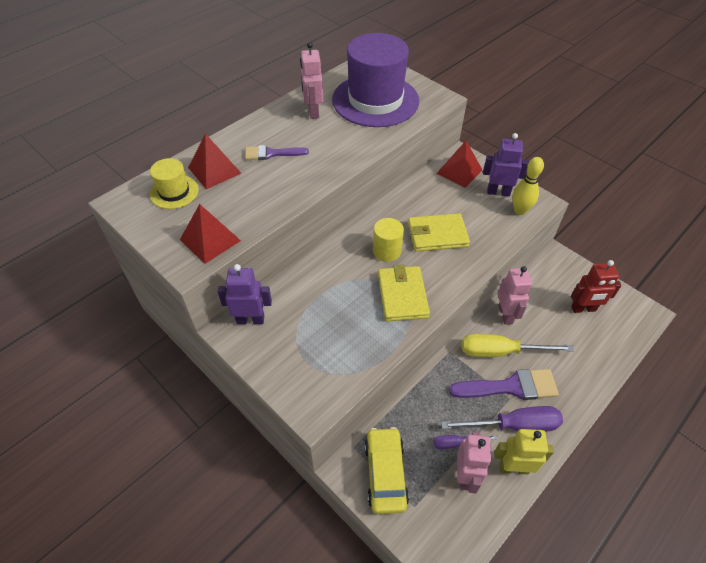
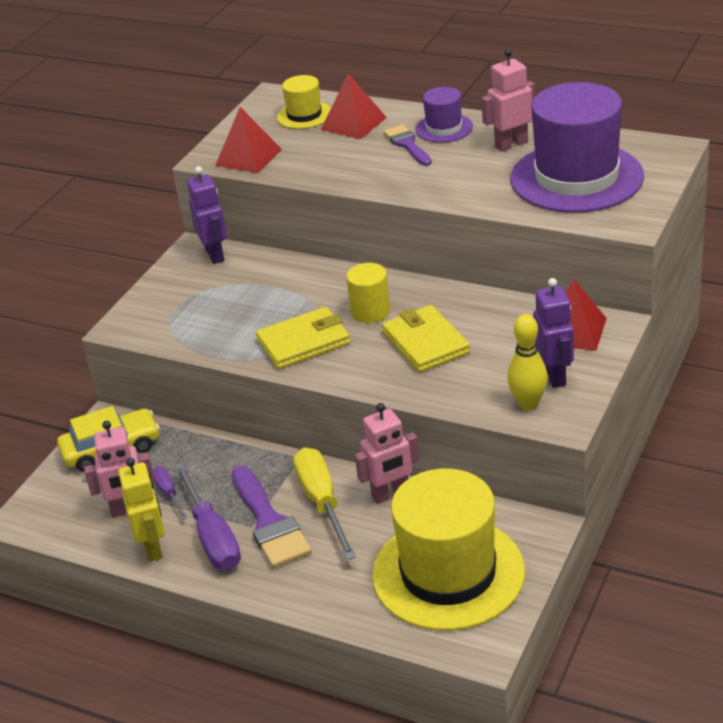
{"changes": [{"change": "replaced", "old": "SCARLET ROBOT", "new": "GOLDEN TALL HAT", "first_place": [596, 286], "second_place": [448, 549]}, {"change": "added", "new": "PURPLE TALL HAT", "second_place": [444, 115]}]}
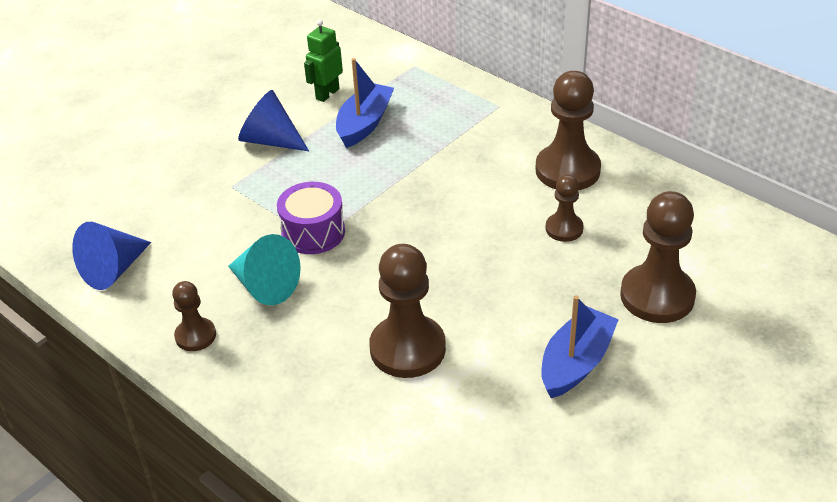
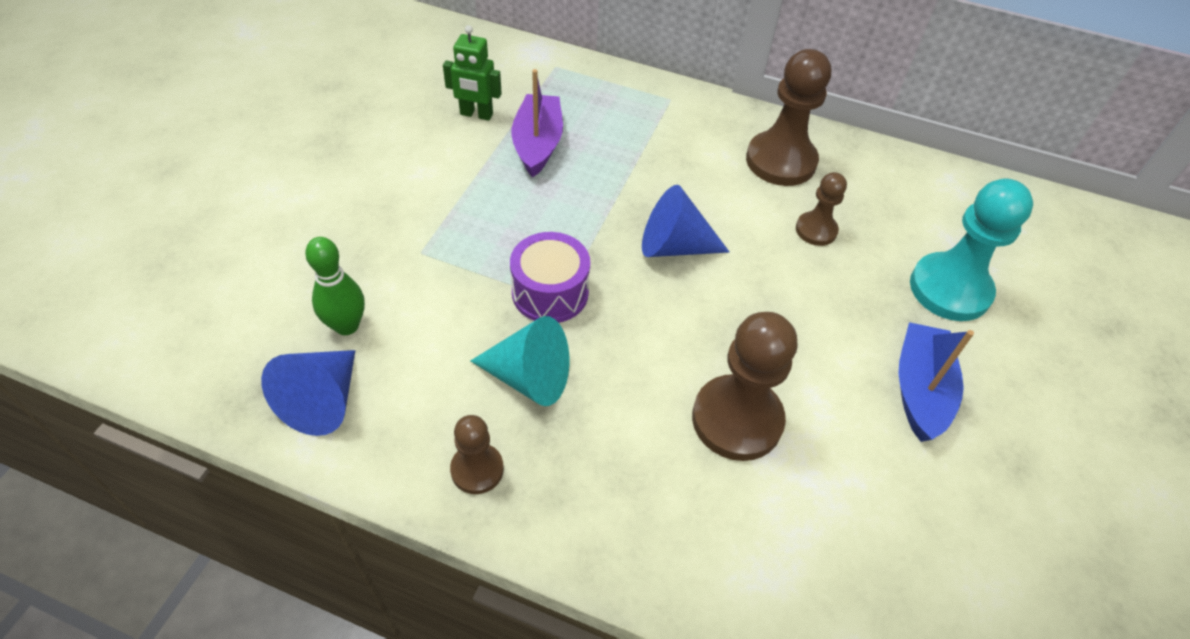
{"changes": [{"change": "moved", "old": "ROYAL BLUE CONE SHAPE", "first_place": [273, 120], "second_place": [685, 221]}, {"change": "turned", "old": "EMERALD ROBOT", "first_place": [323, 60], "second_place": [472, 73], "degrees": -90}, {"change": "recoloured", "old": "ROYAL BLUE BOAT", "new": "PURPLE BOAT", "first_place": [365, 103], "second_place": [537, 123]}, {"change": "recoloured", "old": "DARK BROWN GAME PAWN", "new": "AQUA GAME PAWN", "first_place": [658, 257], "second_place": [971, 250]}, {"change": "added", "new": "EMERALD TENPIN", "second_place": [335, 286]}]}
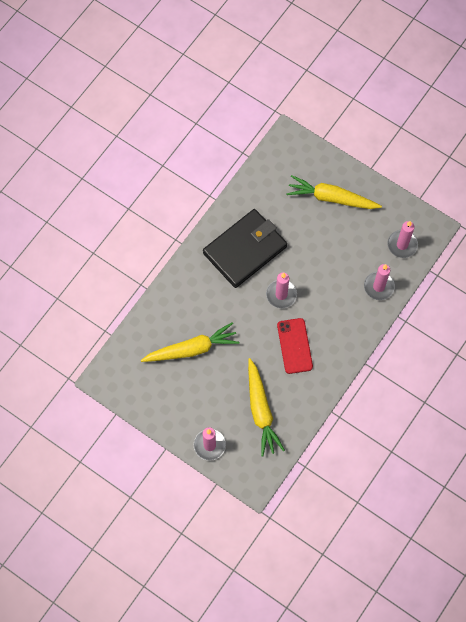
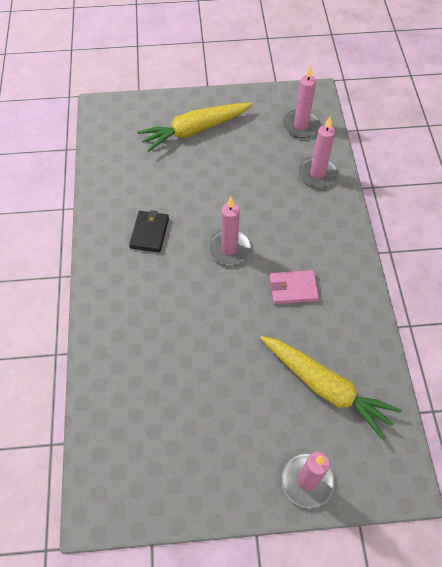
{"changes": [{"change": "removed", "old": "GOLDEN TOY CARROT", "first_place": [190, 342]}, {"change": "resized", "old": "BLACK WALLET", "first_place": [245, 248], "second_place": [149, 231], "factor": 0.45}, {"change": "replaced", "old": "SCARLET PHONE", "new": "PINK WALLET", "first_place": [295, 346], "second_place": [294, 287]}]}
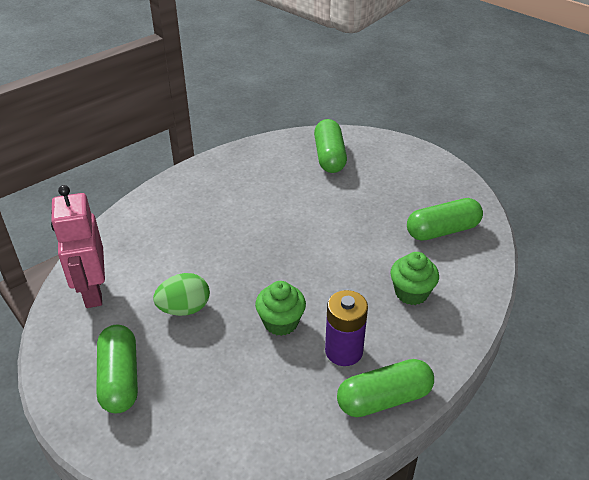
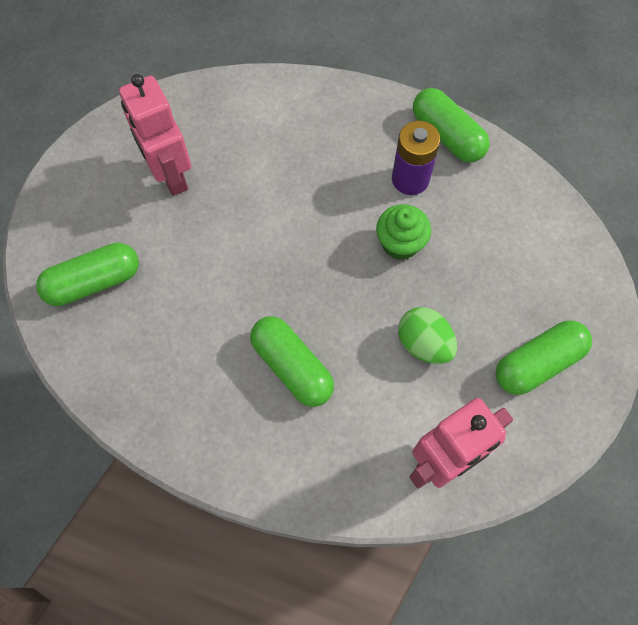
{"changes": [{"change": "removed", "old": "EMERALD MUFFIN", "first_place": [414, 278]}, {"change": "moved", "old": "EMERALD CAPSULE", "first_place": [445, 219], "second_place": [292, 361]}, {"change": "added", "new": "PINK ROBOT", "second_place": [155, 135]}]}
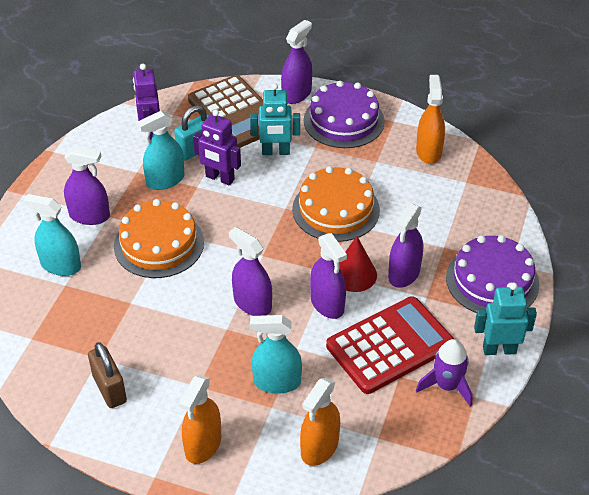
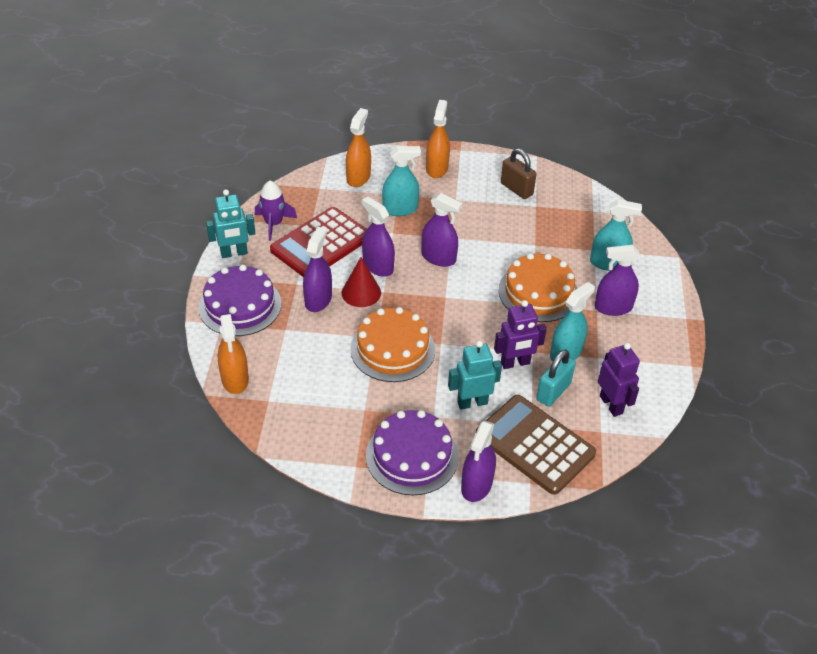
{"changes": [{"change": "turned", "old": "PURPLE ROBOT", "first_place": [217, 147], "second_place": [520, 334], "degrees": 150}, {"change": "moved", "old": "BRIGHT ORANGE SPRAYER", "first_place": [430, 119], "second_place": [233, 354]}]}
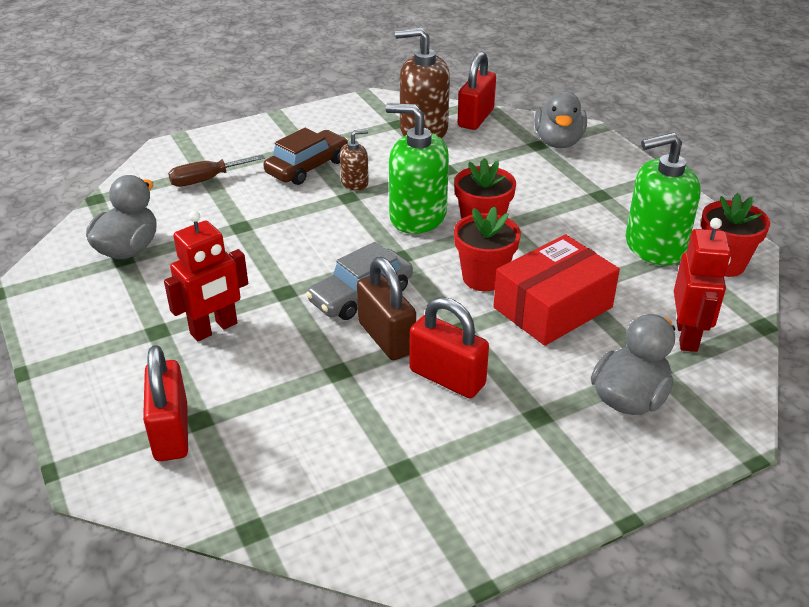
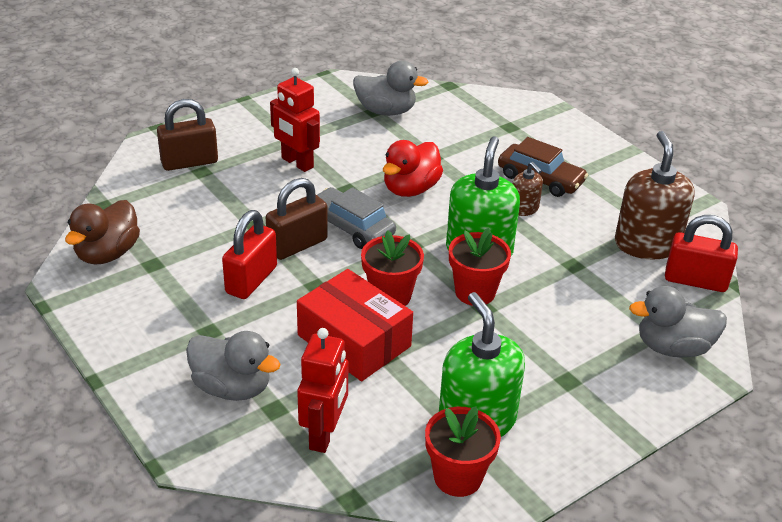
{"changes": [{"change": "recoloured", "old": "SCARLET SMALL LOCK", "new": "DARK BROWN SMALL LOCK", "first_place": [165, 403], "second_place": [187, 135]}, {"change": "removed", "old": "DARK BROWN HAND SCREWDRIVER", "first_place": [216, 171]}, {"change": "turned", "old": "SCARLET ROBOT", "first_place": [702, 285], "second_place": [322, 390], "degrees": -75}, {"change": "added", "new": "DARK BROWN TOY DUCK", "second_place": [102, 232]}, {"change": "added", "new": "SCARLET TOY DUCK", "second_place": [413, 168]}]}
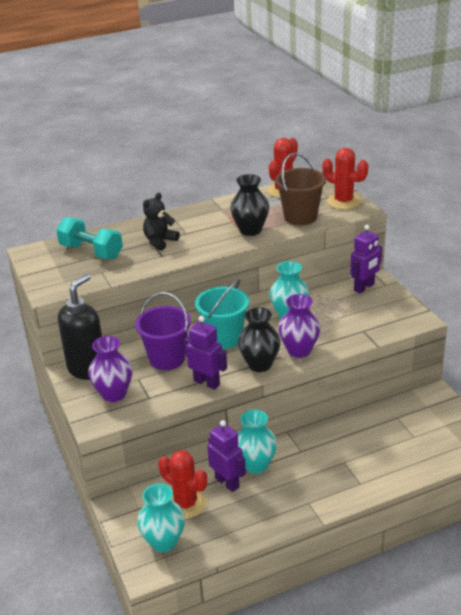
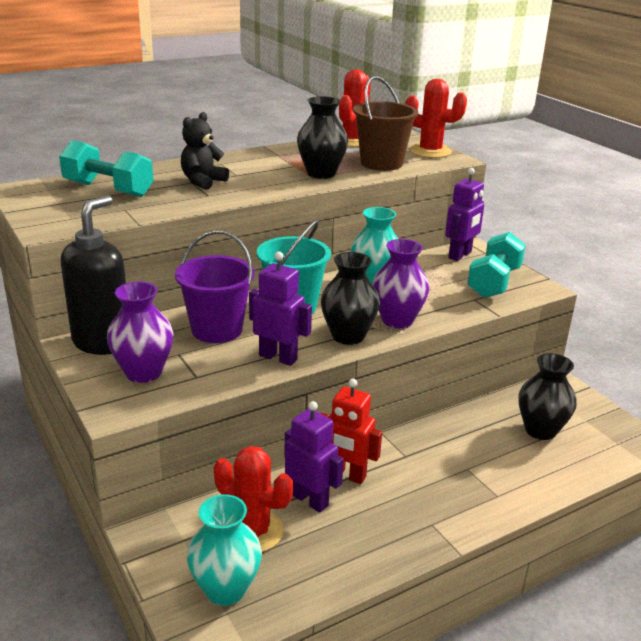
{"changes": [{"change": "replaced", "old": "AQUA TALL VASE", "new": "SCARLET ROBOT", "first_place": [257, 442], "second_place": [351, 431]}, {"change": "added", "new": "AQUA DUMBBELL", "second_place": [496, 265]}, {"change": "added", "new": "BLACK TALL VASE", "second_place": [547, 396]}]}
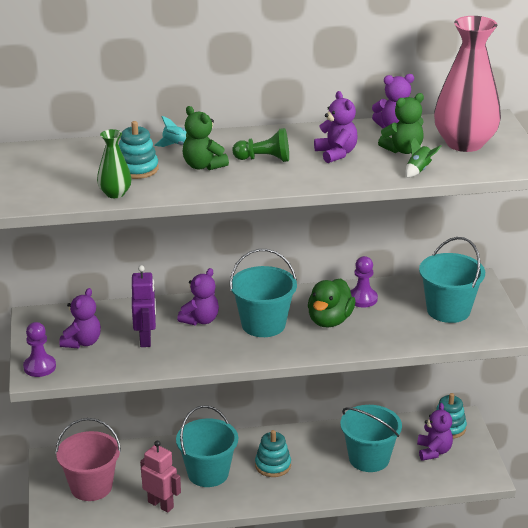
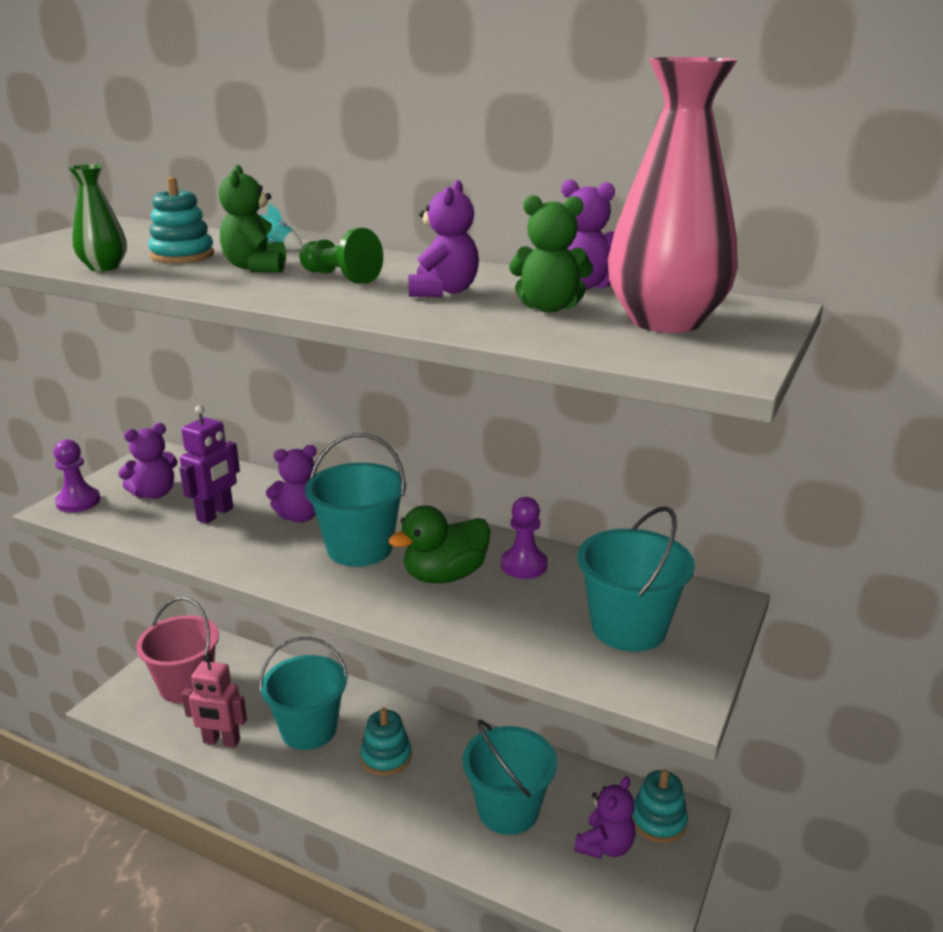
{"changes": [{"change": "turned", "old": "PINK ROBOT", "first_place": [160, 477], "second_place": [214, 701], "degrees": 120}, {"change": "removed", "old": "EMERALD SPACESHIP", "first_place": [423, 157]}]}
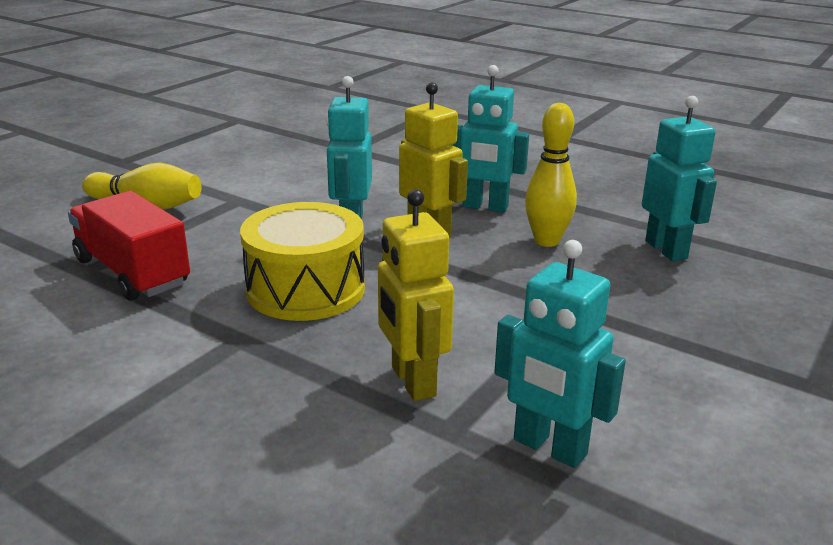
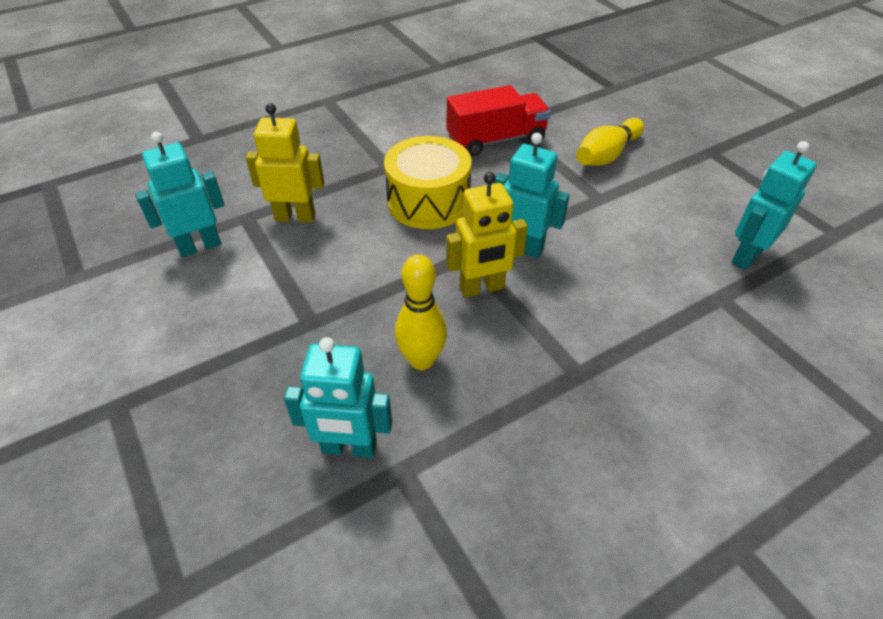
{"changes": [{"change": "moved", "old": "AQUA ROBOT", "first_place": [490, 139], "second_place": [774, 205]}]}
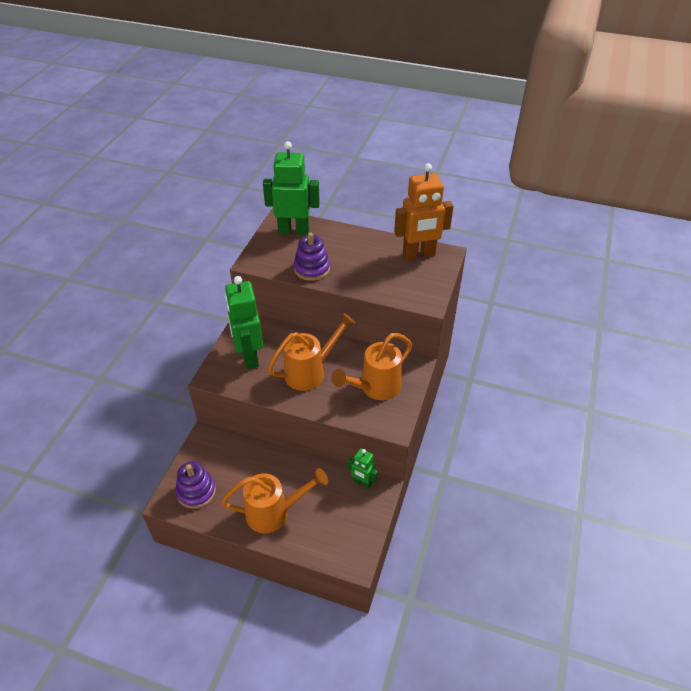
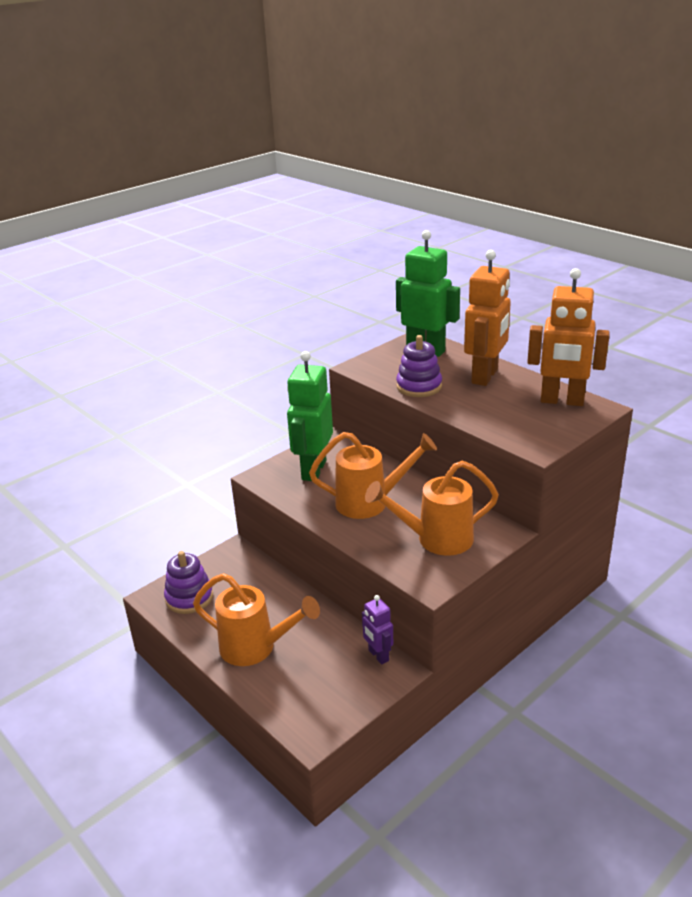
{"changes": [{"change": "recoloured", "old": "EMERALD ROBOT", "new": "PURPLE ROBOT", "first_place": [363, 468], "second_place": [377, 629]}, {"change": "added", "new": "BRIGHT ORANGE ROBOT", "second_place": [487, 318]}]}
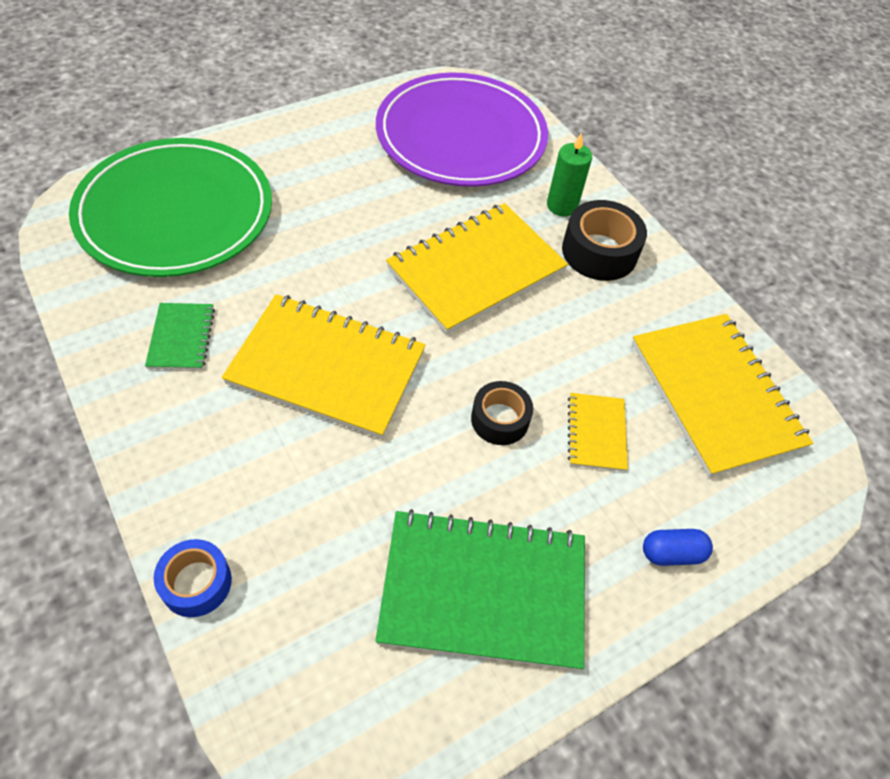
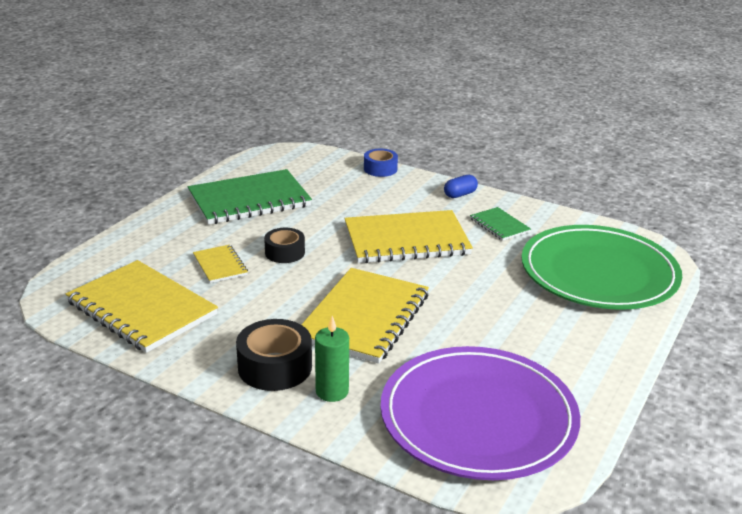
{"changes": [{"change": "moved", "old": "ROYAL BLUE CAPSULE", "first_place": [678, 547], "second_place": [461, 186]}]}
